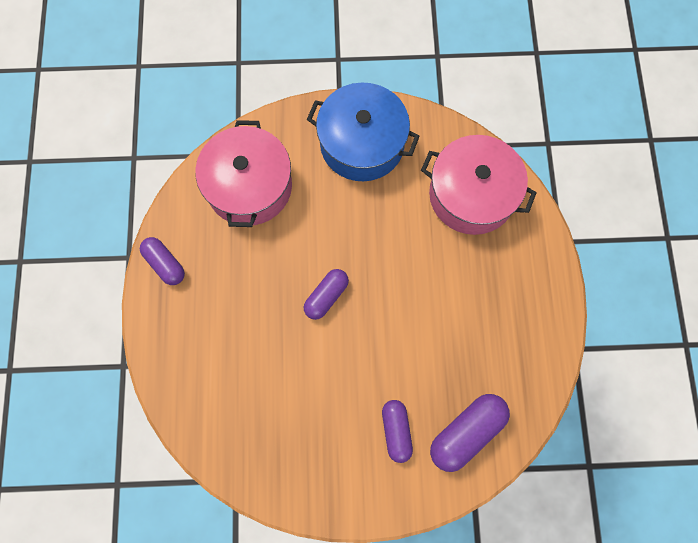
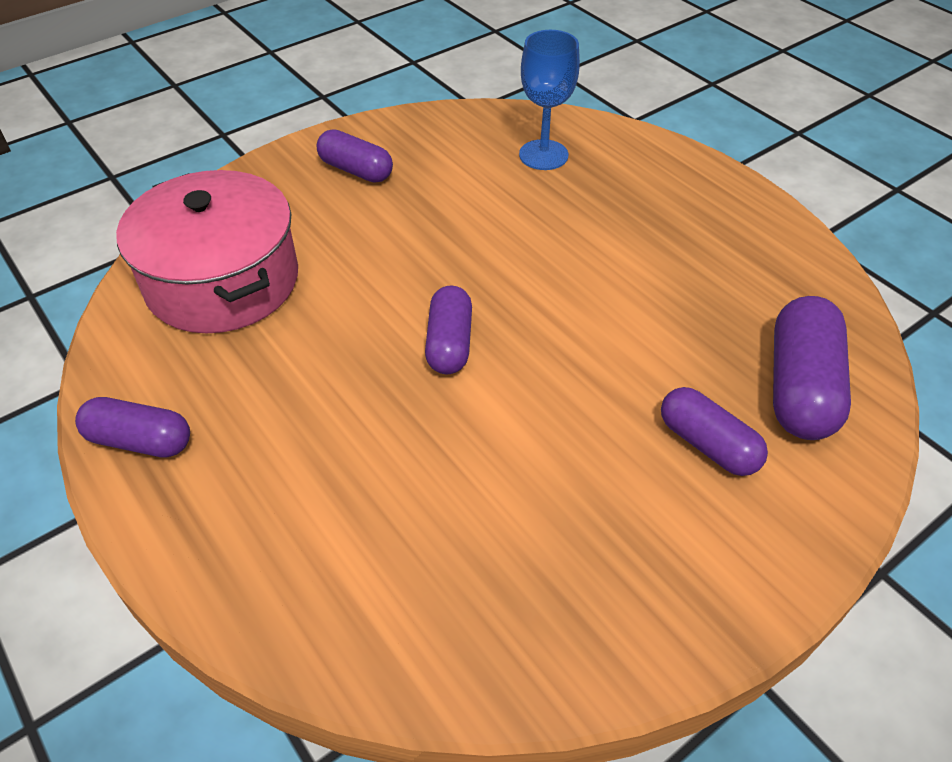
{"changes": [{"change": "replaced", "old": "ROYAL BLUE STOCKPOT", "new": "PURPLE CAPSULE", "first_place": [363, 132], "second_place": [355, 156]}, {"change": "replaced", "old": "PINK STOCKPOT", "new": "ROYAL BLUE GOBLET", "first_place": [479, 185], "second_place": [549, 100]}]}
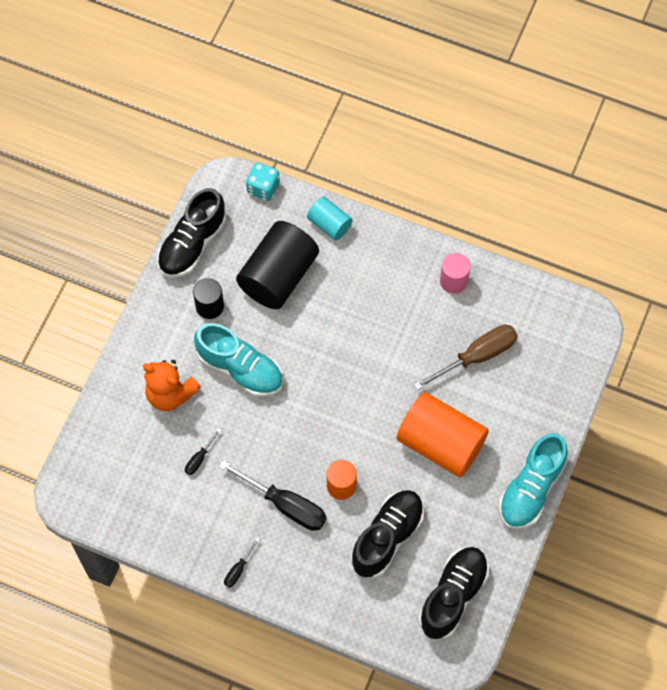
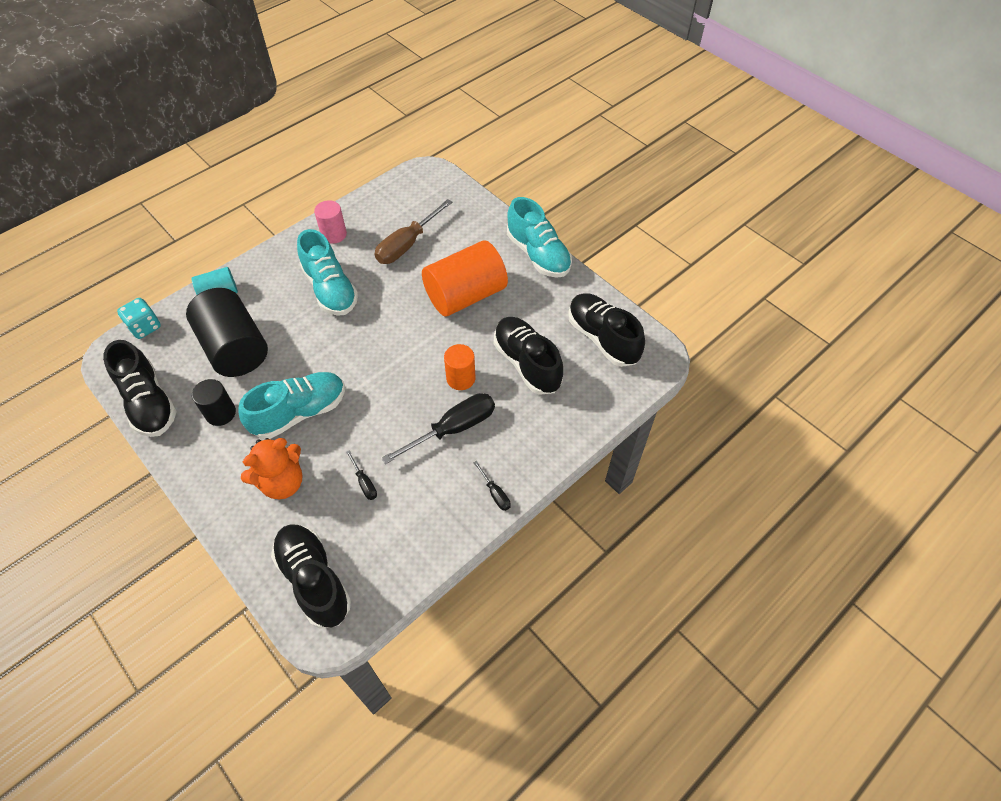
{"changes": [{"change": "turned", "old": "DARK BROWN HAND SCREWDRIVER", "first_place": [465, 357], "second_place": [413, 231], "degrees": -135}, {"change": "added", "new": "BLACK LACE-UP SHOE", "second_place": [311, 576]}, {"change": "added", "new": "AQUA LACE-UP SHOE", "second_place": [327, 272]}]}
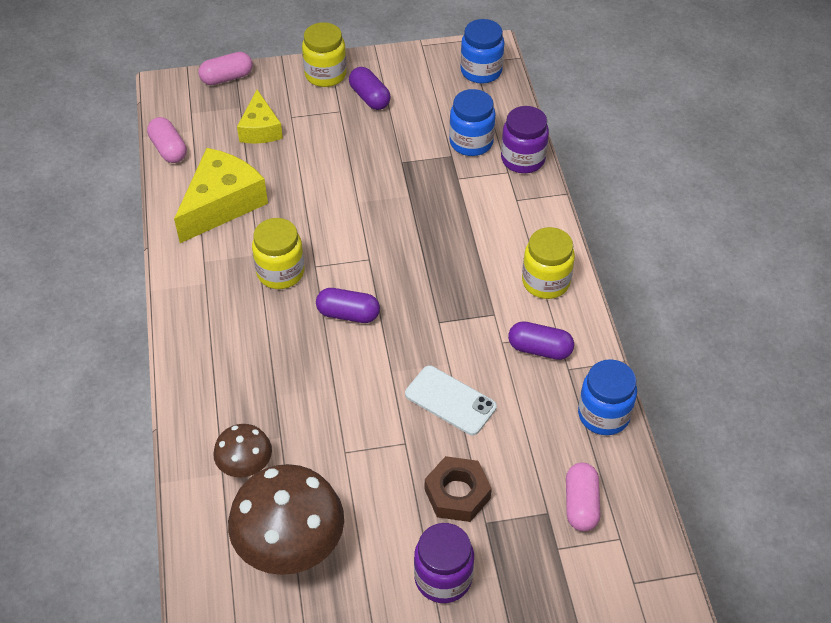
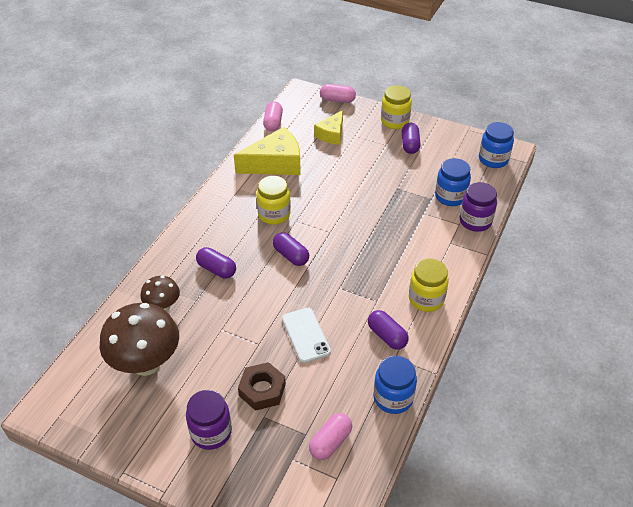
{"changes": [{"change": "added", "new": "PURPLE CAPSULE", "second_place": [216, 262]}]}
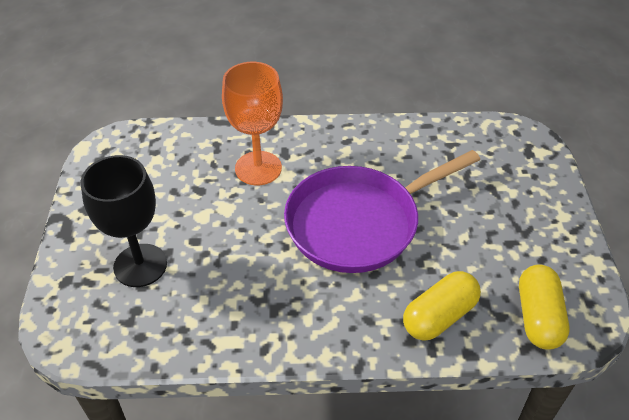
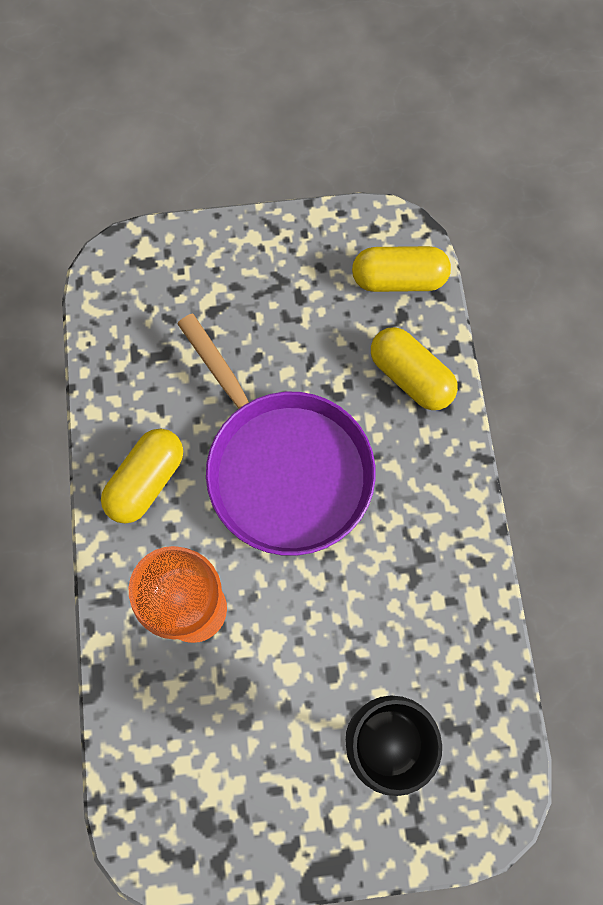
{"changes": [{"change": "added", "new": "GOLDEN CAPSULE", "second_place": [142, 476]}]}
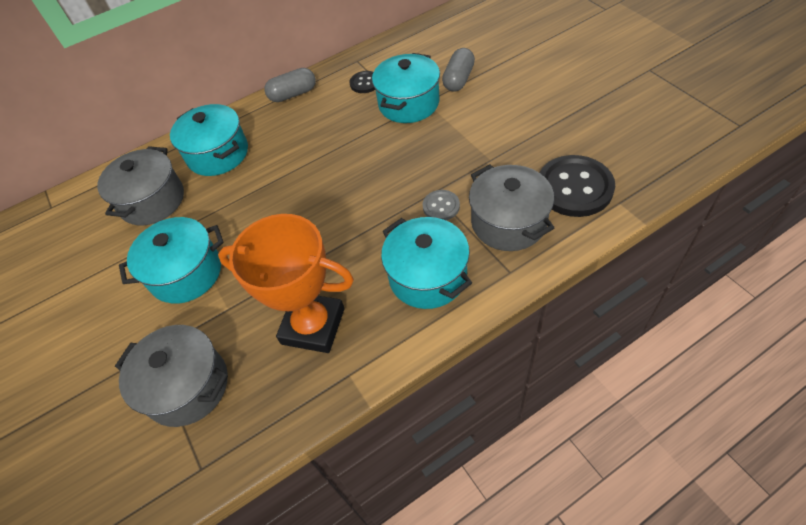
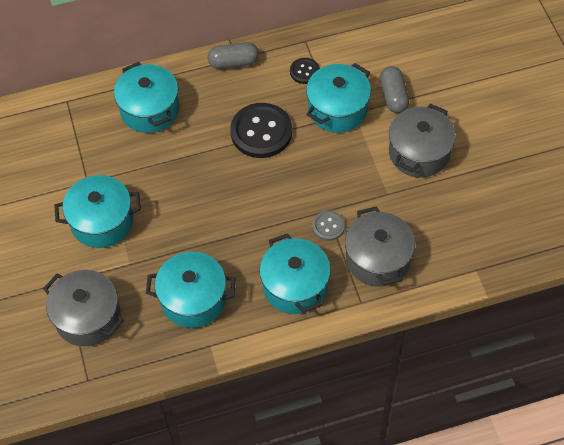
{"changes": [{"change": "moved", "old": "GRAY STOCKPOT", "first_place": [140, 186], "second_place": [422, 140]}, {"change": "replaced", "old": "BRIGHT ORANGE PRIZE CUP", "new": "AQUA STOCKPOT", "first_place": [286, 283], "second_place": [191, 290]}, {"change": "turned", "old": "GRAY CAPSULE", "first_place": [458, 70], "second_place": [394, 89], "degrees": -45}, {"change": "moved", "old": "BLACK SHIRT BUTTON", "first_place": [577, 186], "second_place": [261, 130]}]}
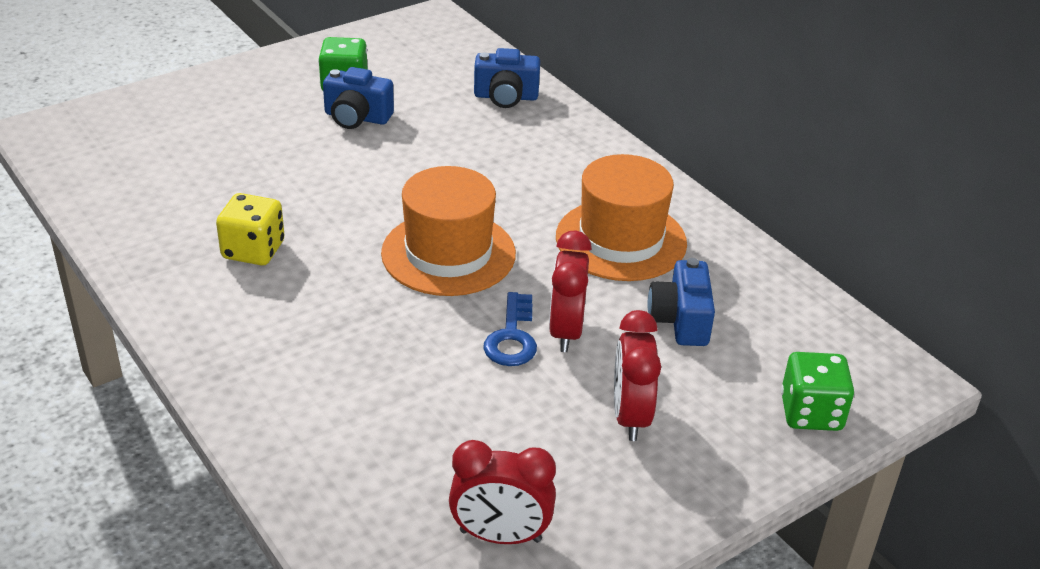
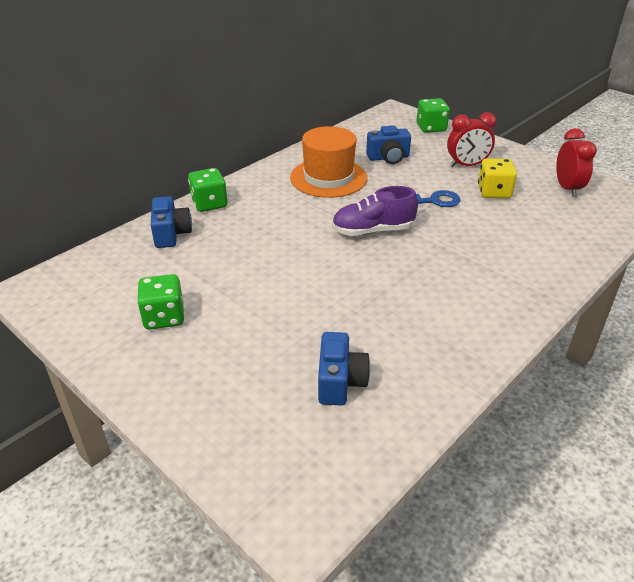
{"changes": [{"change": "moved", "old": "GOLDEN DIE", "first_place": [250, 229], "second_place": [497, 178]}, {"change": "moved", "old": "ROYAL BLUE COMPACT CAMERA", "first_place": [358, 98], "second_place": [344, 368]}, {"change": "replaced", "old": "BRIGHT ORANGE TALL HAT", "new": "PURPLE LACE-UP SHOE", "first_place": [448, 231], "second_place": [375, 211]}, {"change": "removed", "old": "SCARLET ALARM CLOCK", "first_place": [570, 291]}, {"change": "added", "new": "EMERALD DIE", "second_place": [208, 190]}]}
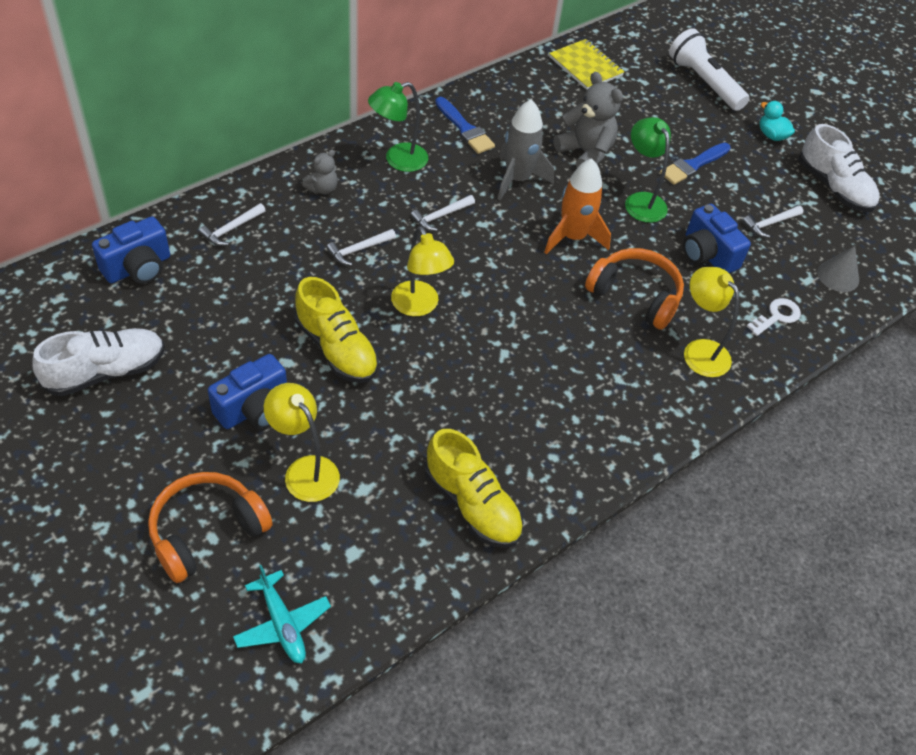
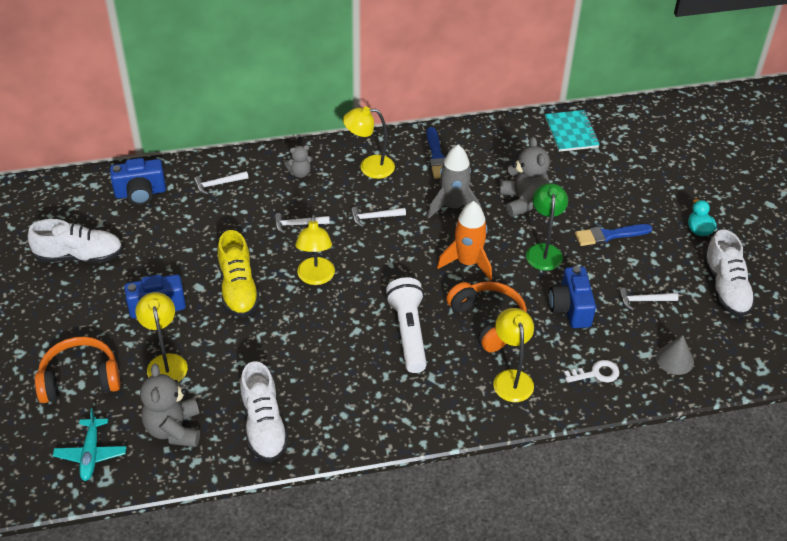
{"changes": [{"change": "recoloured", "old": "EMERALD LAMP", "new": "GOLDEN LAMP", "first_place": [398, 127], "second_place": [369, 142]}, {"change": "recoloured", "old": "GOLDEN LACE-UP SHOE", "new": "PURE WHITE LACE-UP SHOE", "first_place": [474, 488], "second_place": [264, 411]}, {"change": "recoloured", "old": "GOLDEN EXERCISE BOOK", "new": "AQUA EXERCISE BOOK", "first_place": [586, 64], "second_place": [572, 131]}, {"change": "moved", "old": "PURE WHITE TORCH", "first_place": [709, 69], "second_place": [406, 325]}, {"change": "added", "new": "GRAY TEDDY BEAR", "second_place": [170, 405]}]}
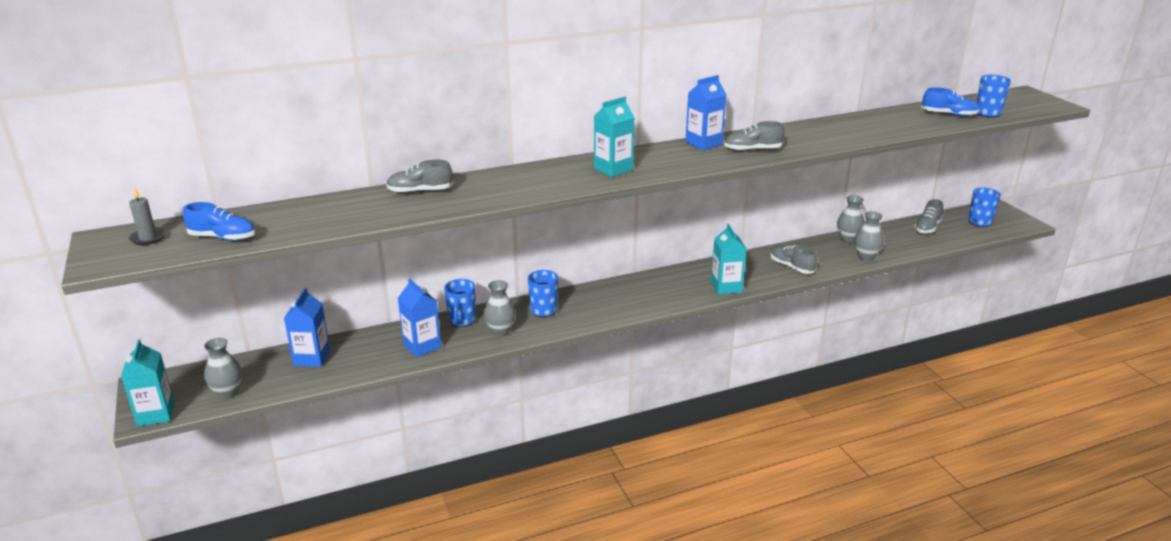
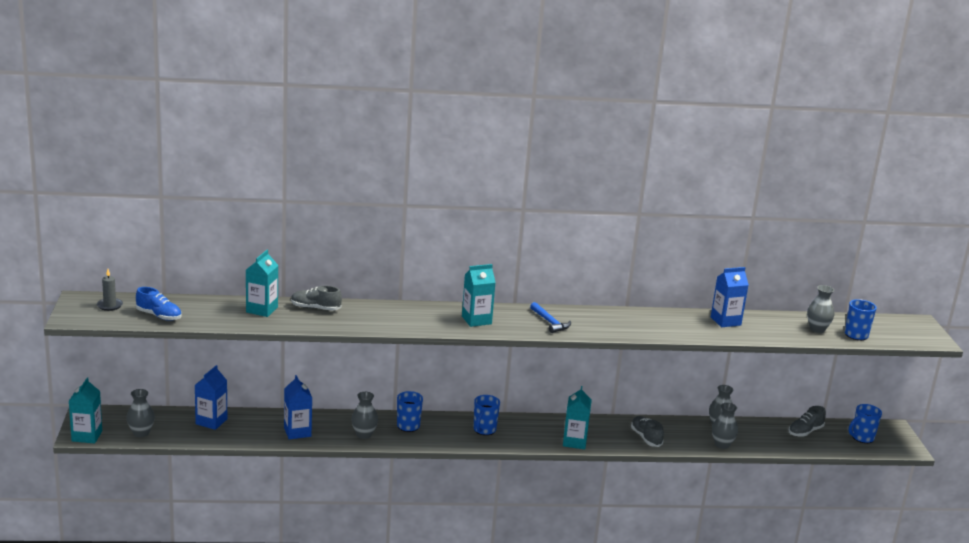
{"changes": [{"change": "moved", "old": "ROYAL BLUE TEA MUG", "first_place": [460, 303], "second_place": [487, 415]}, {"change": "moved", "old": "ROYAL BLUE JUICE CARTON", "first_place": [706, 113], "second_place": [730, 297]}, {"change": "removed", "old": "GRAY LACE-UP SHOE", "first_place": [754, 136]}, {"change": "replaced", "old": "ROYAL BLUE LACE-UP SHOE", "new": "GRAY TALL VASE", "first_place": [950, 102], "second_place": [820, 309]}, {"change": "added", "new": "AQUA JUICE CARTON", "second_place": [262, 283]}, {"change": "added", "new": "ROYAL BLUE CLAW HAMMER", "second_place": [550, 317]}]}
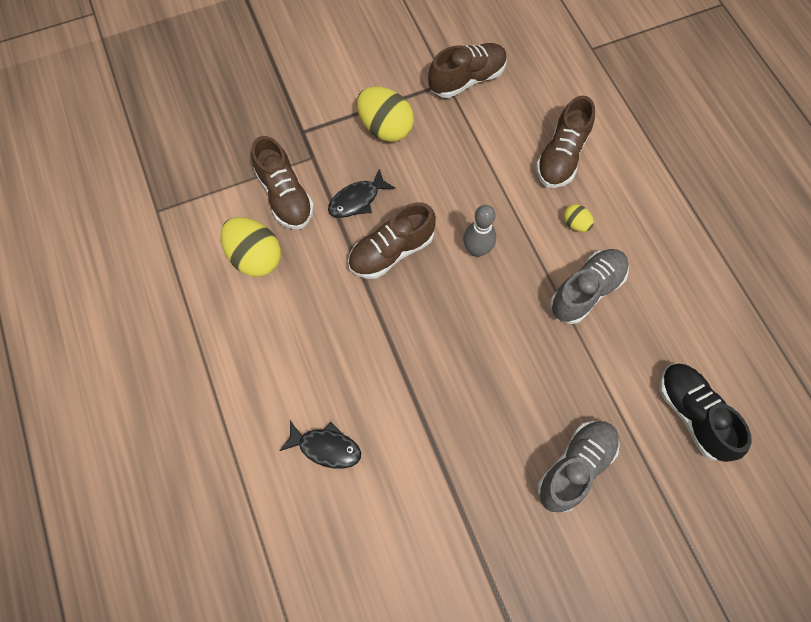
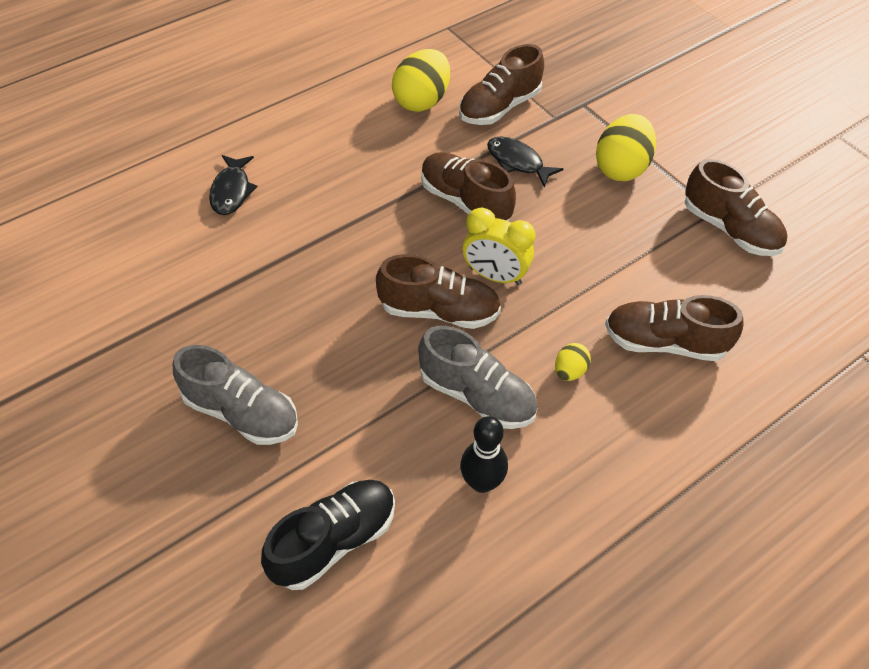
{"changes": [{"change": "replaced", "old": "GRAY TENPIN", "new": "GOLDEN ALARM CLOCK", "first_place": [479, 231], "second_place": [499, 246]}, {"change": "added", "new": "DARK BROWN LACE-UP SHOE", "second_place": [438, 291]}, {"change": "added", "new": "BLACK TENPIN", "second_place": [484, 454]}]}
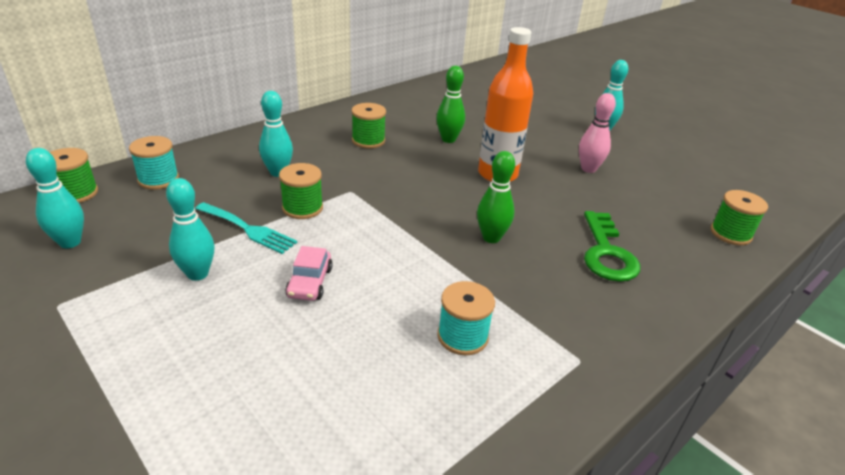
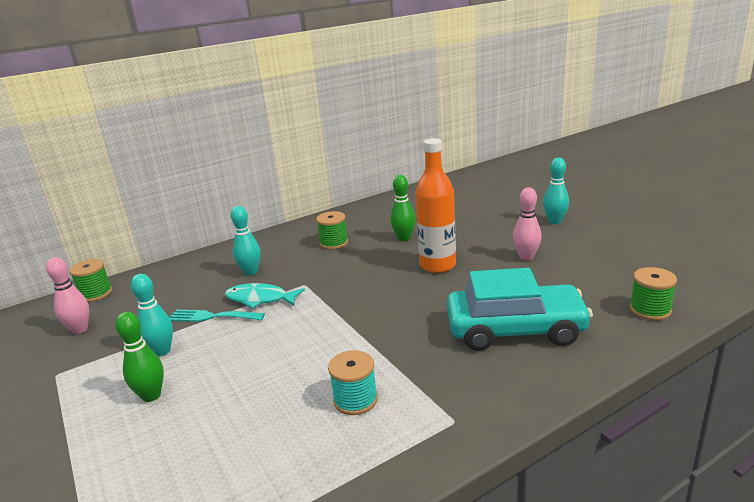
{"changes": [{"change": "recoloured", "old": "AQUA TENPIN", "new": "PINK TENPIN", "first_place": [55, 198], "second_place": [67, 295]}, {"change": "removed", "old": "AQUA SPOOL", "first_place": [154, 163]}, {"change": "turned", "old": "AQUA DINNER FORK", "first_place": [246, 228], "second_place": [217, 316], "degrees": 150}, {"change": "replaced", "old": "EMERALD SPOOL", "new": "AQUA FISH FIGURE", "first_place": [301, 191], "second_place": [265, 295]}, {"change": "removed", "old": "PINK CAR", "first_place": [309, 273]}, {"change": "moved", "old": "EMERALD TENPIN", "first_place": [496, 197], "second_place": [139, 357]}, {"change": "replaced", "old": "EMERALD LATCHKEY", "new": "AQUA CAR", "first_place": [612, 246], "second_place": [520, 309]}]}
